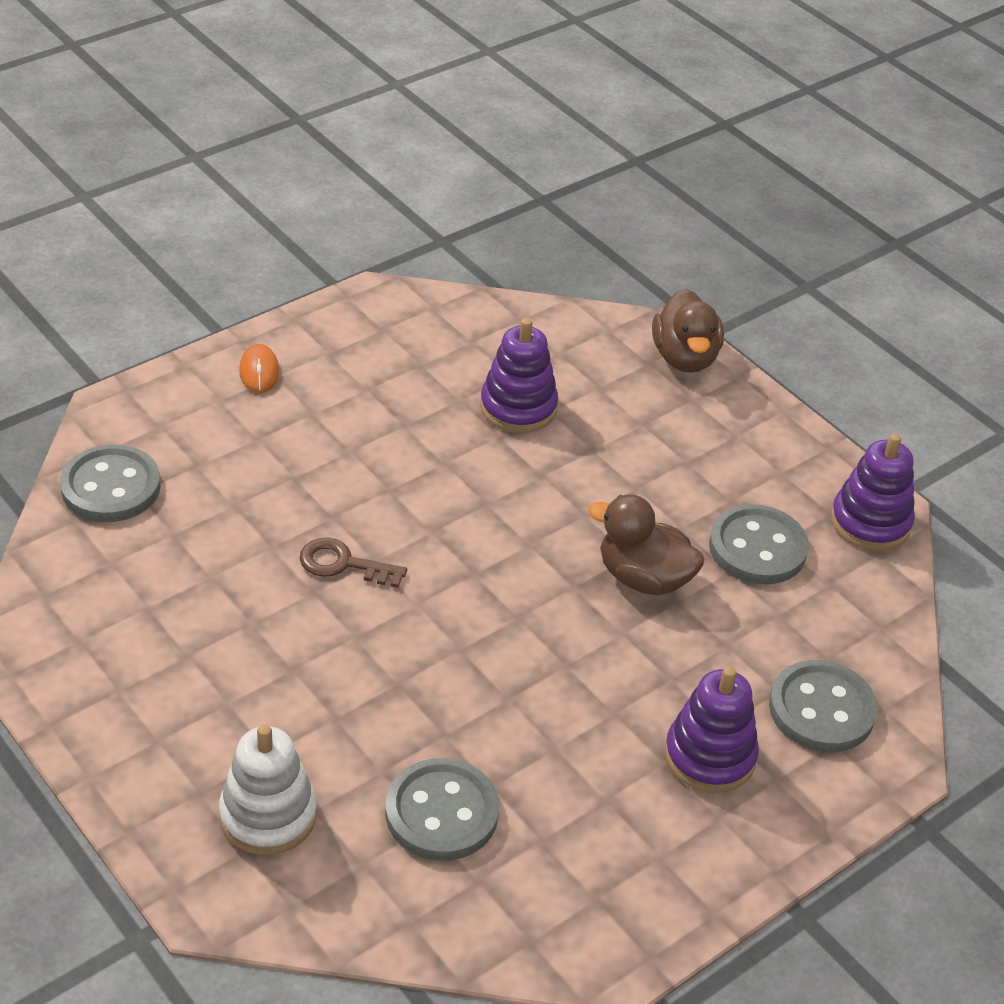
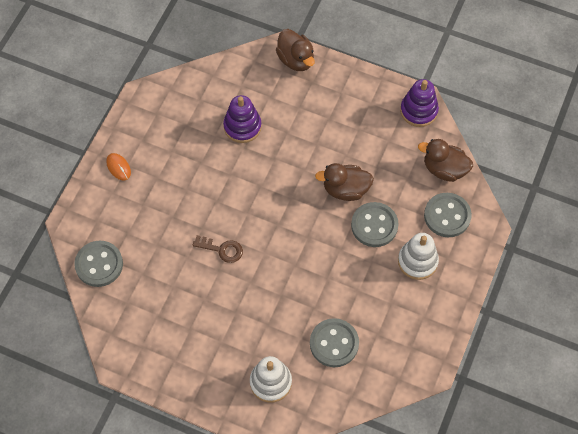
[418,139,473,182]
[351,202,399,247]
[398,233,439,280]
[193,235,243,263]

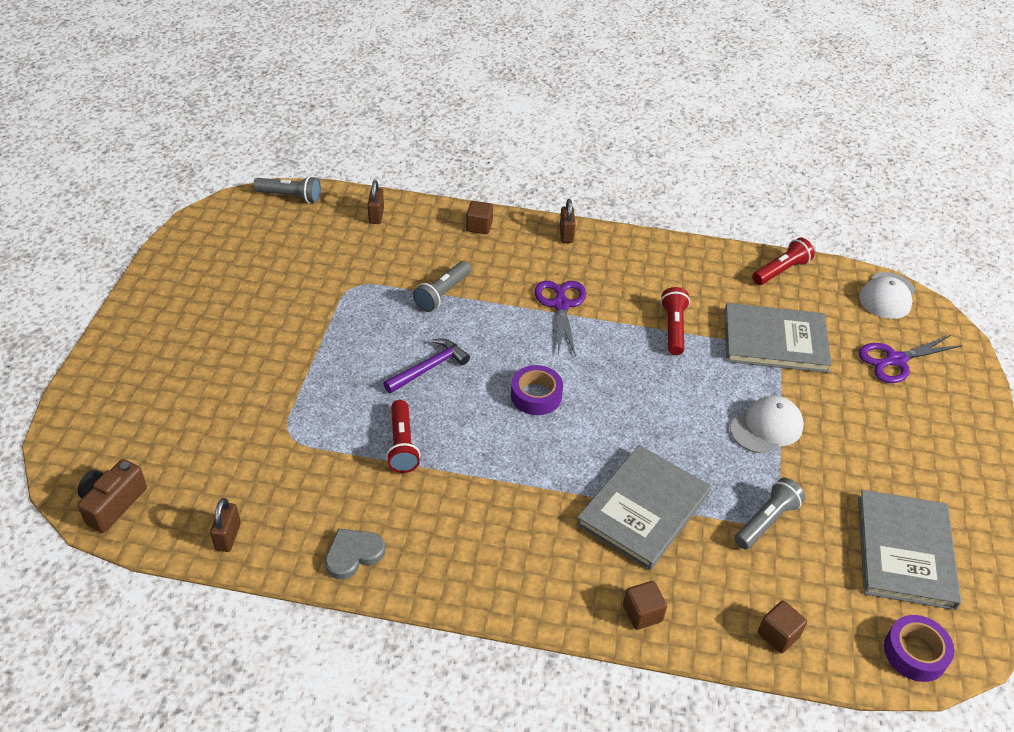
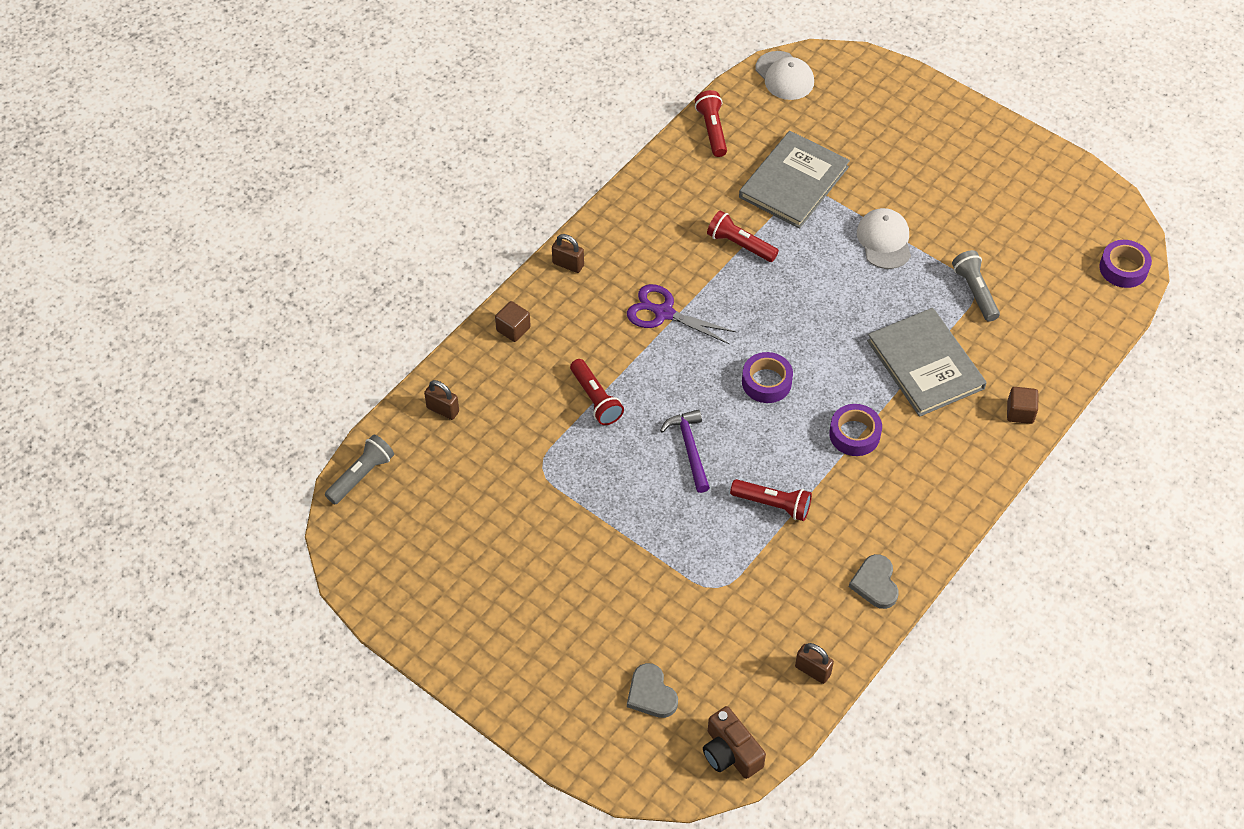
[758,601,807,653] (first image)
[858,335,963,383] (first image)
[858,490,961,610] (first image)
[627,663,678,718]
[829,404,882,456]
[570,359,624,425]

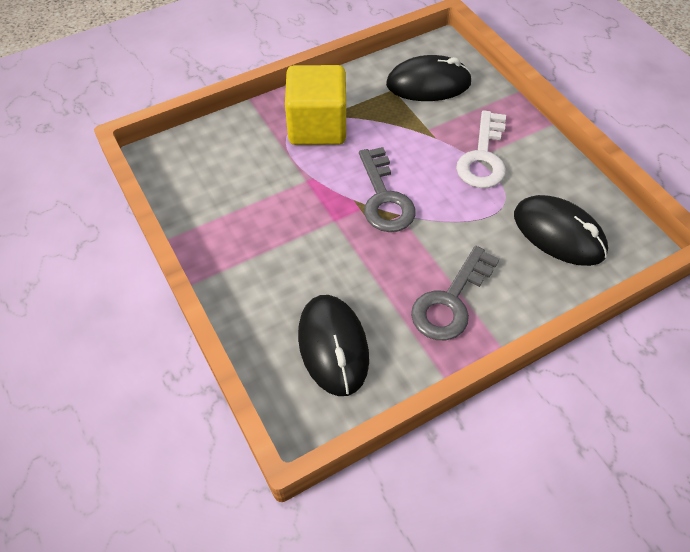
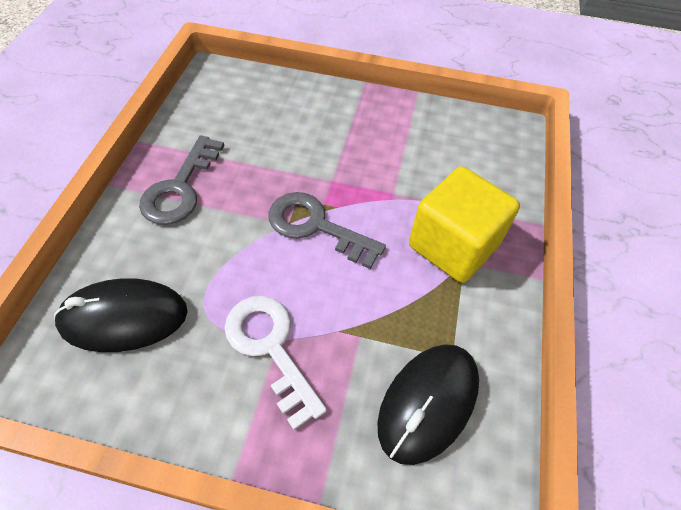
[298,295,369,396] (first image)
[139,135,224,225]

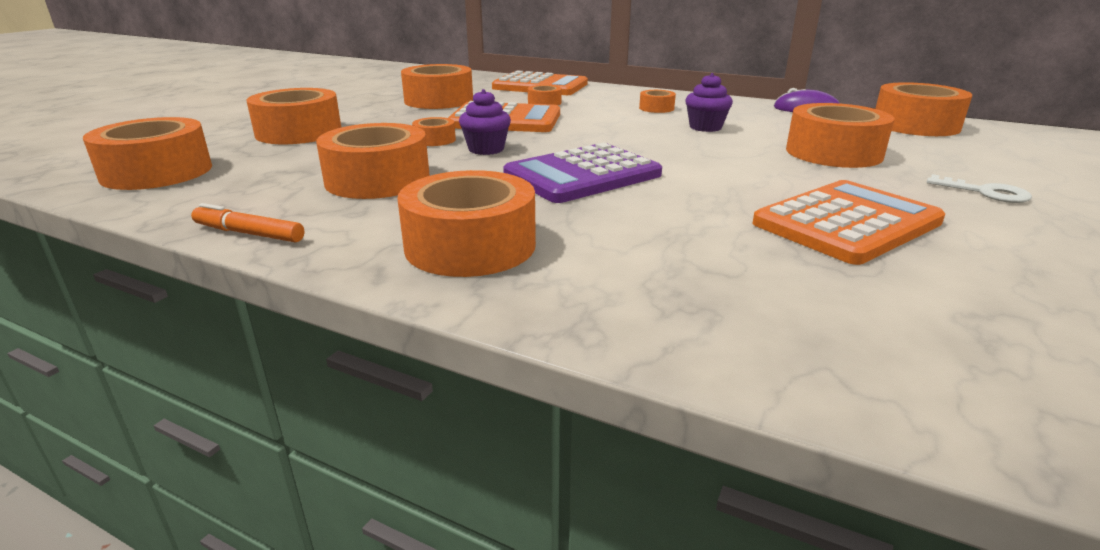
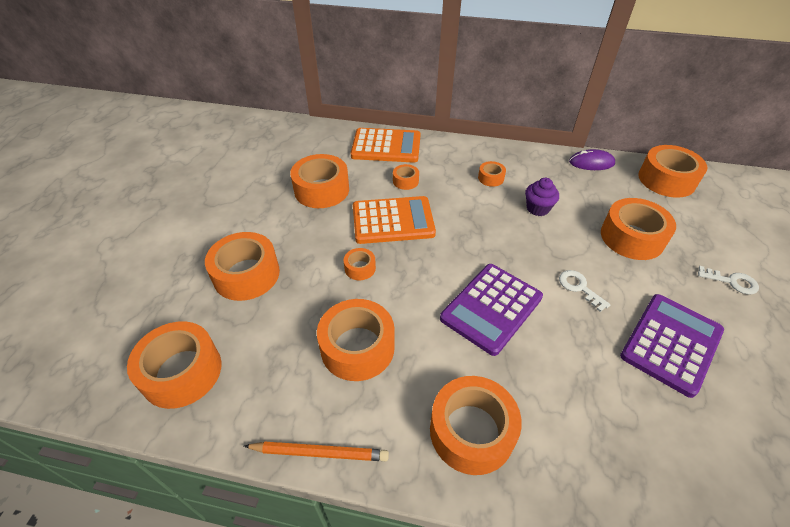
[459,89,511,155] (first image)
[559,270,611,312]
[244,442,389,461]
[620,294,724,398]

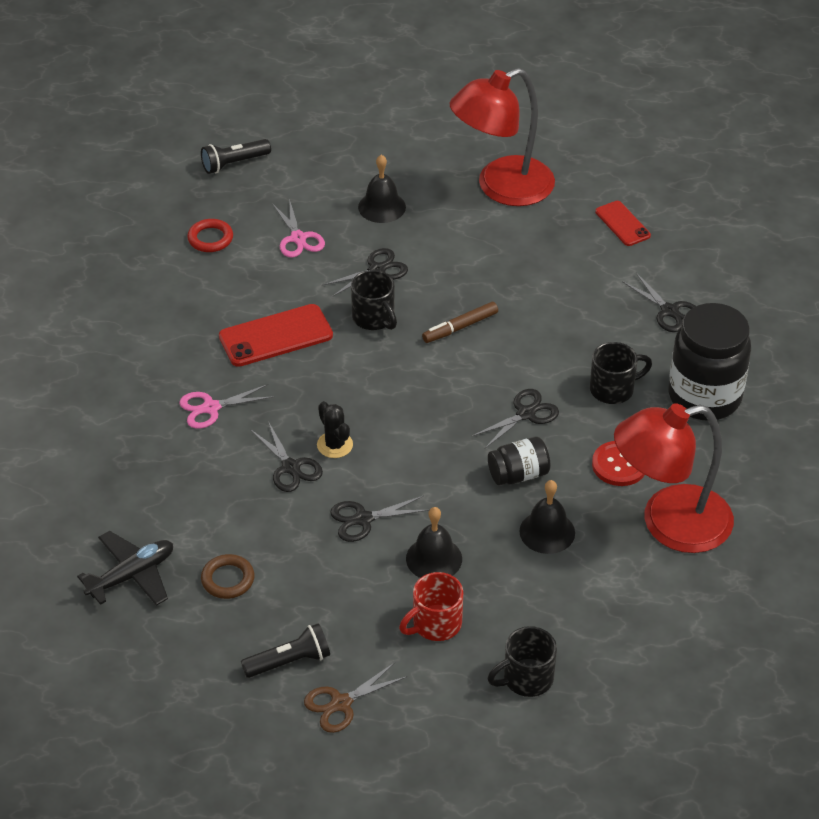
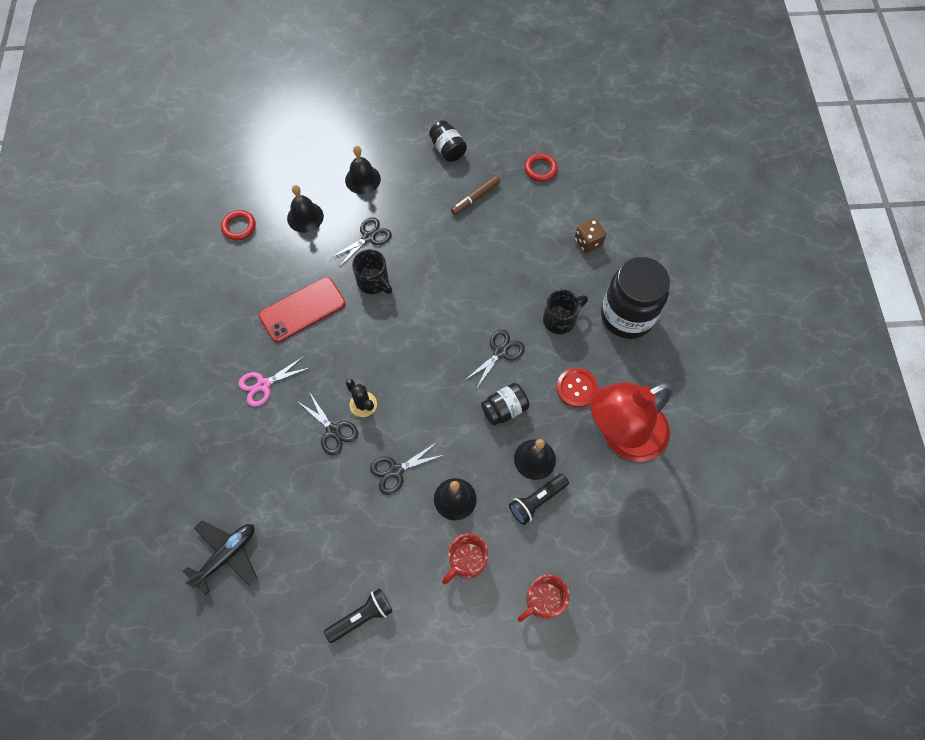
[201,554,255,599] (first image)
[304,662,408,733] (first image)
[509,474,569,525]
[451,175,500,215]
[287,185,324,233]
[429,120,467,162]
[525,153,558,182]
[574,219,606,253]
[518,575,569,622]

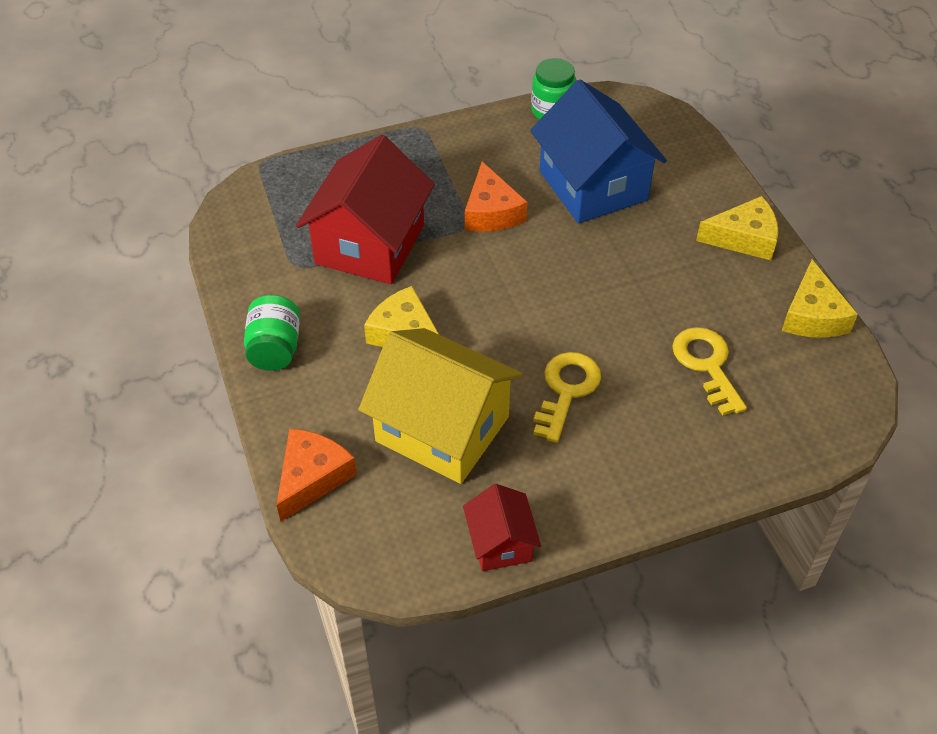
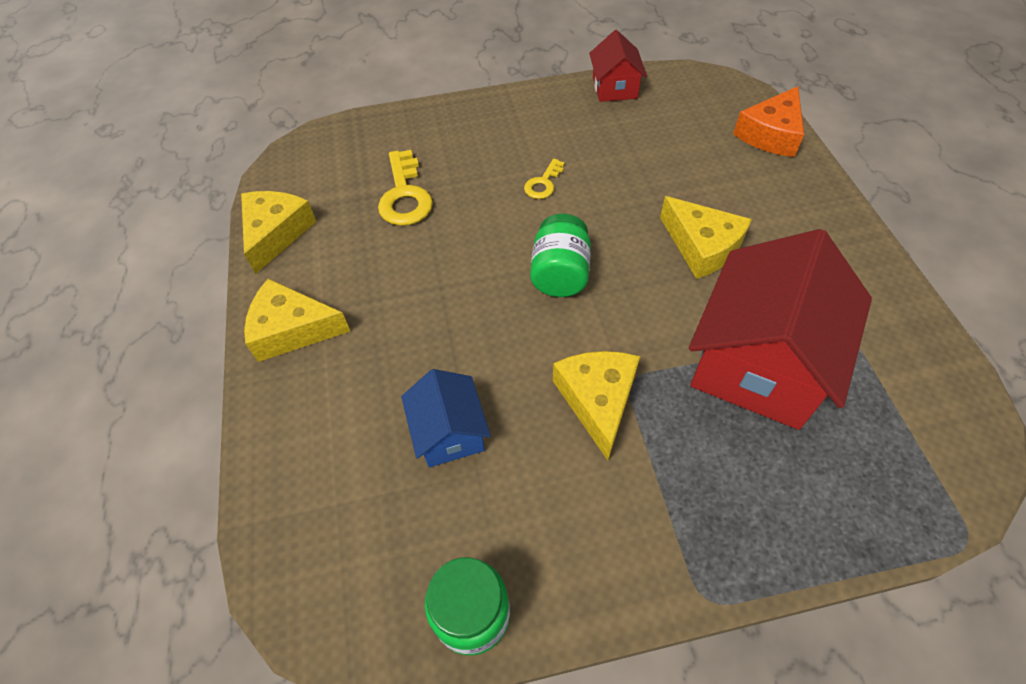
[359,328,522,484] (first image)
[530,214,591,297]
[553,351,640,460]
[401,369,491,467]
[524,159,565,199]

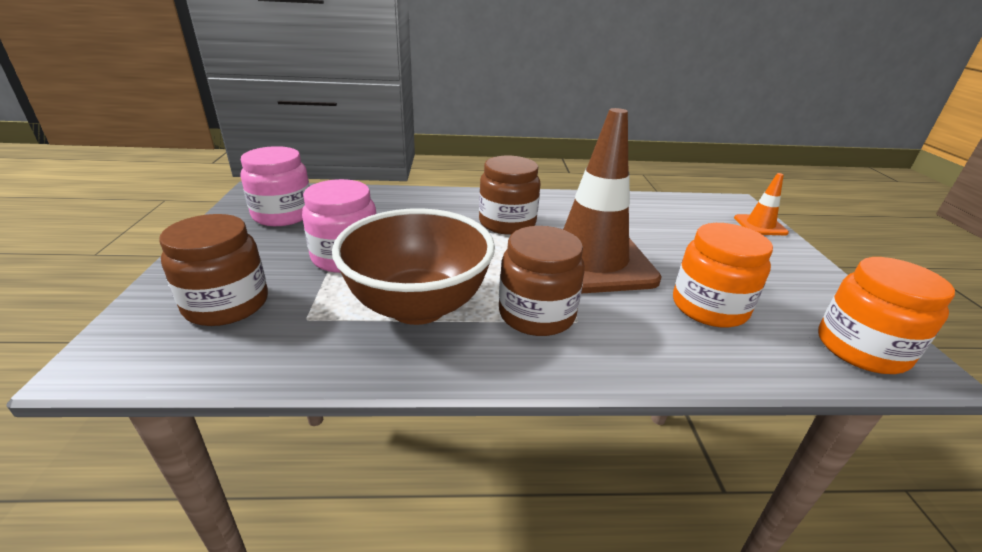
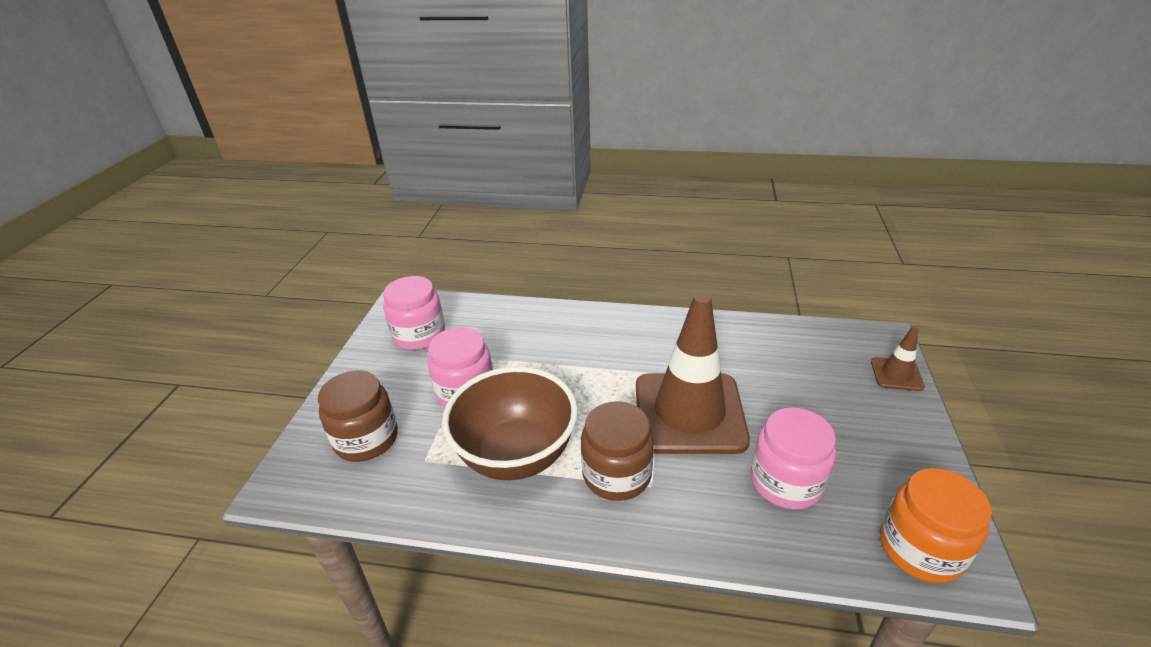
[479,156,540,235] (first image)
[751,407,836,510]
[871,327,925,391]

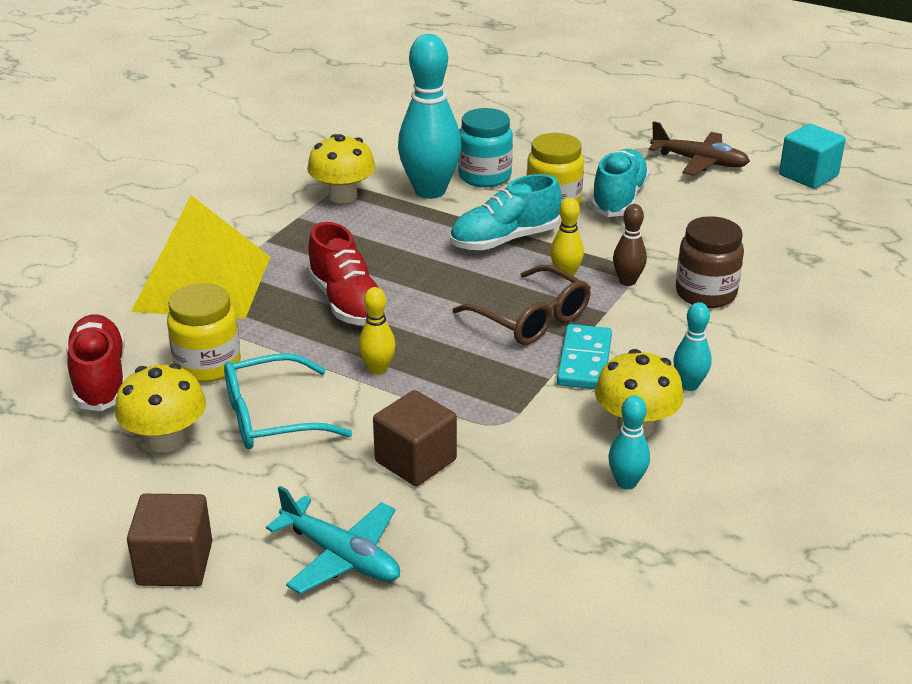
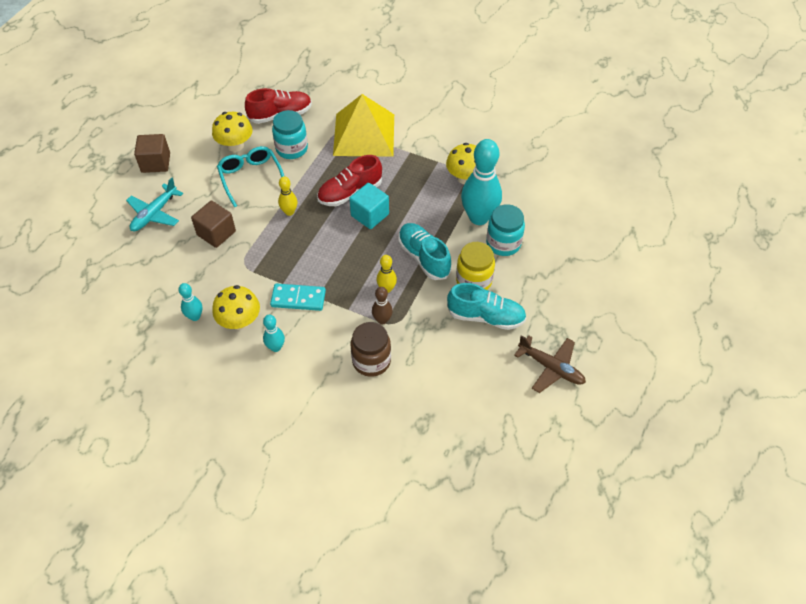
[453,265,591,345] (first image)
[349,183,389,229]
[272,110,308,159]
[514,335,586,393]

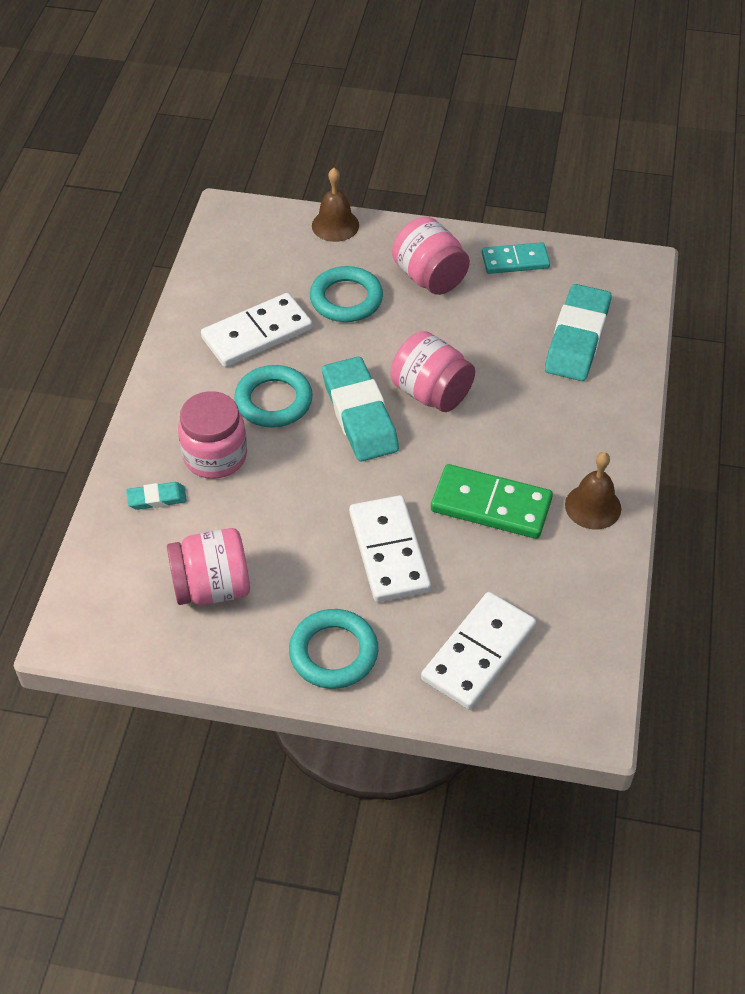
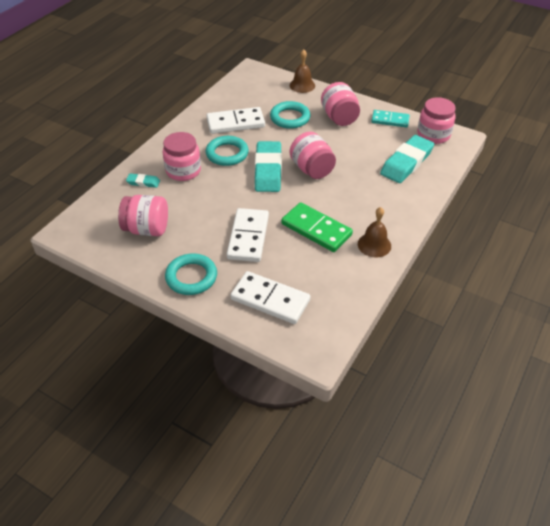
[417,97,456,144]
[230,271,310,324]

